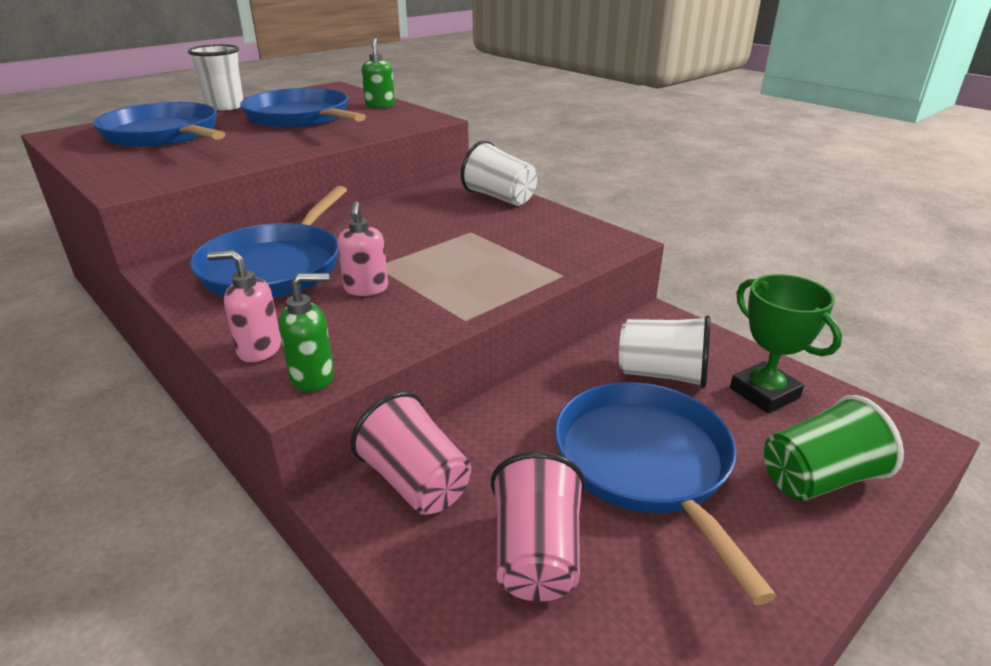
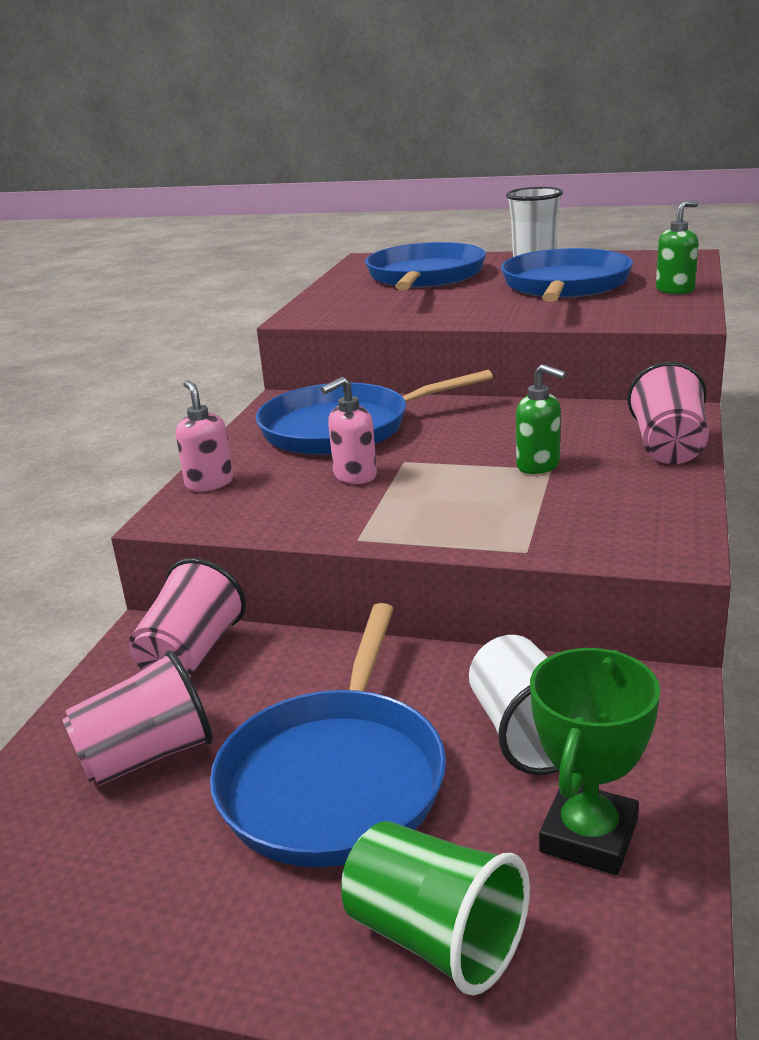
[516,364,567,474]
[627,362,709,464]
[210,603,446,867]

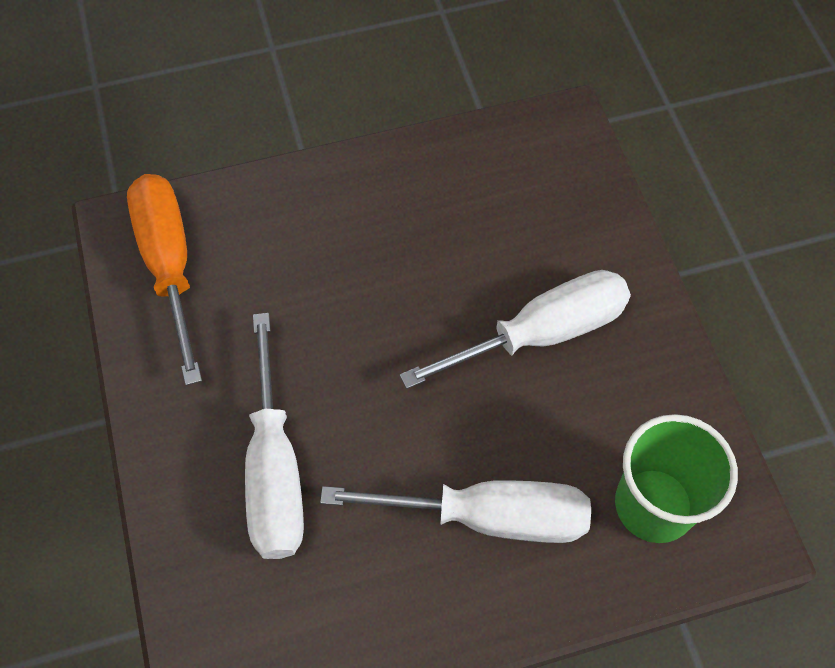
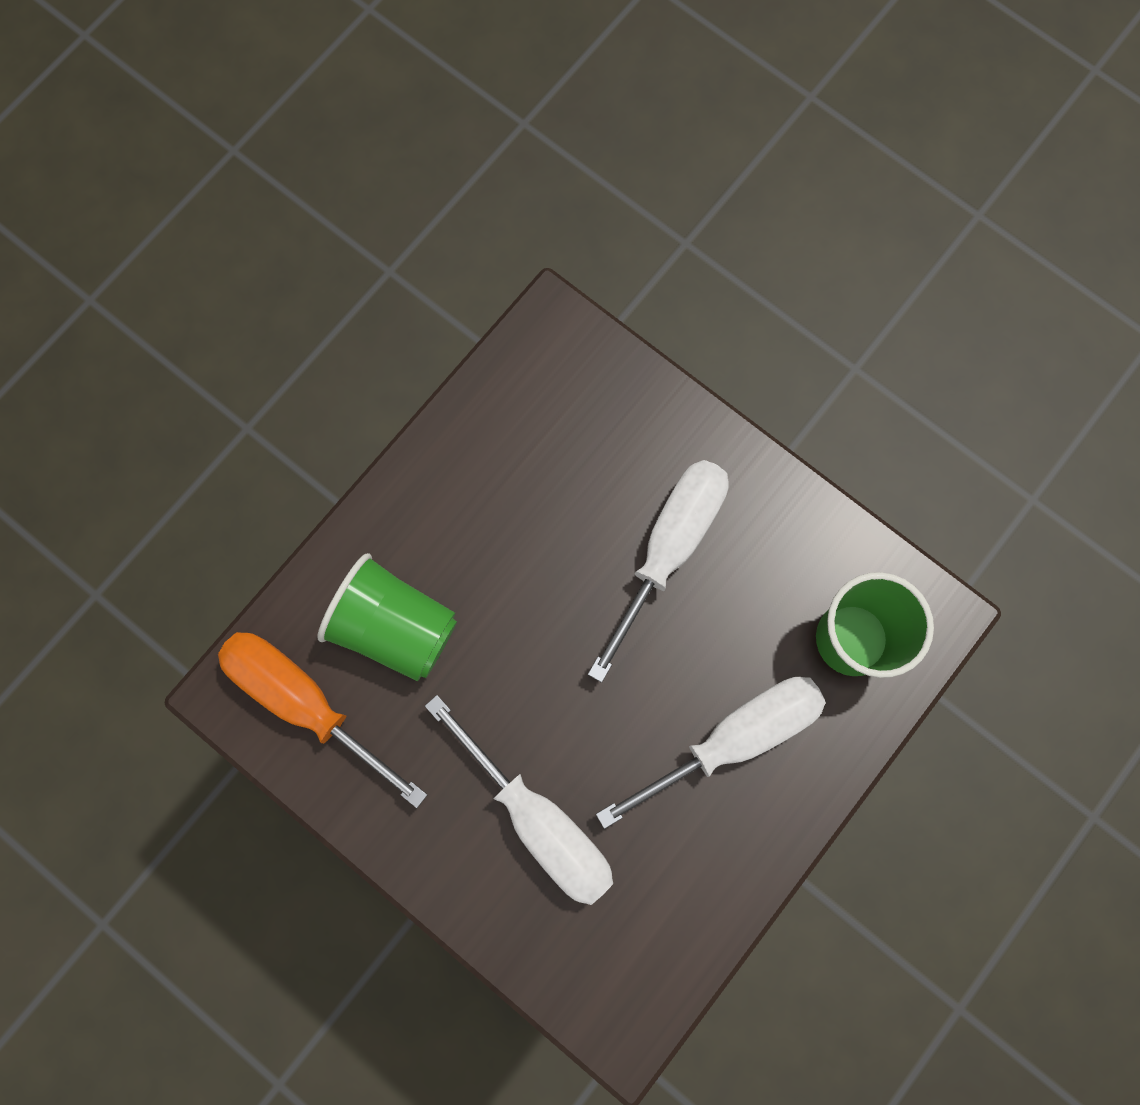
[317,553,457,682]

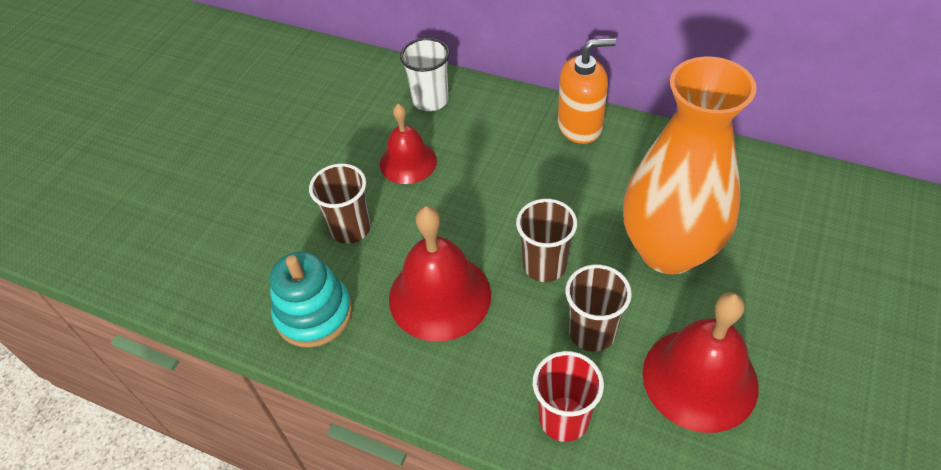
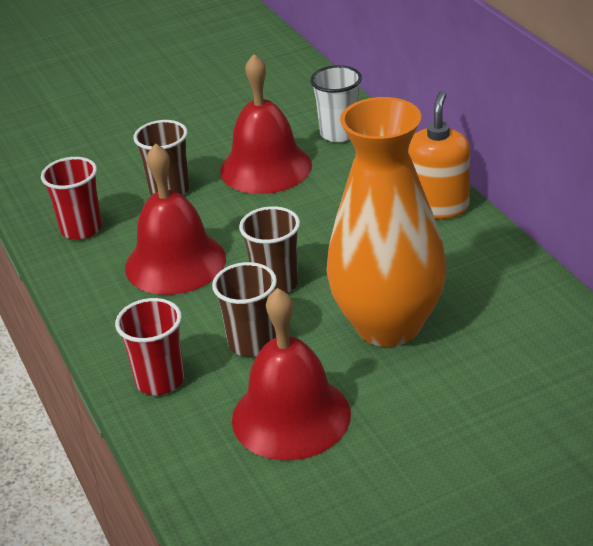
[41,157,102,240]
[408,91,470,219]
[220,54,312,194]

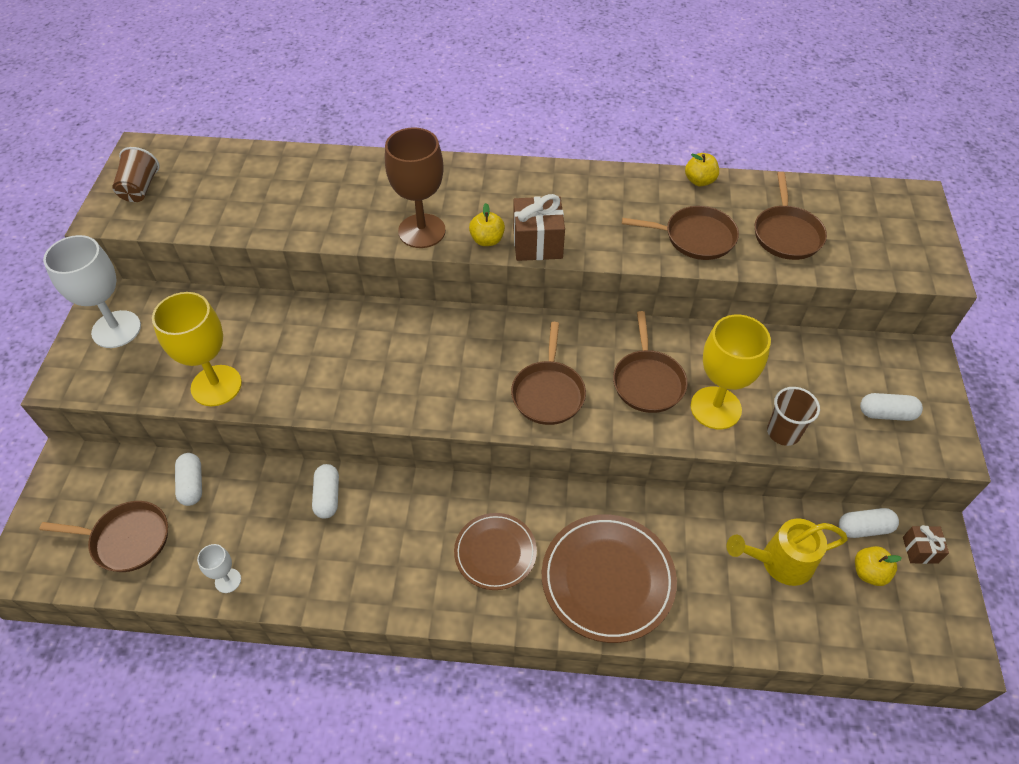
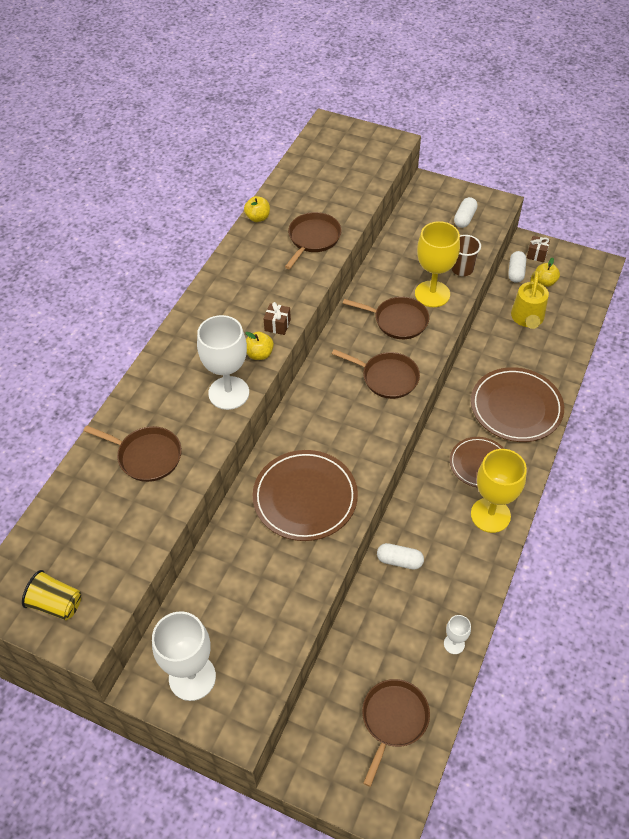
[175,453,202,506] (first image)
[253,450,358,541]
[471,449,527,533]
[83,425,182,482]
[22,570,81,620]
[197,315,249,410]
[264,302,291,335]

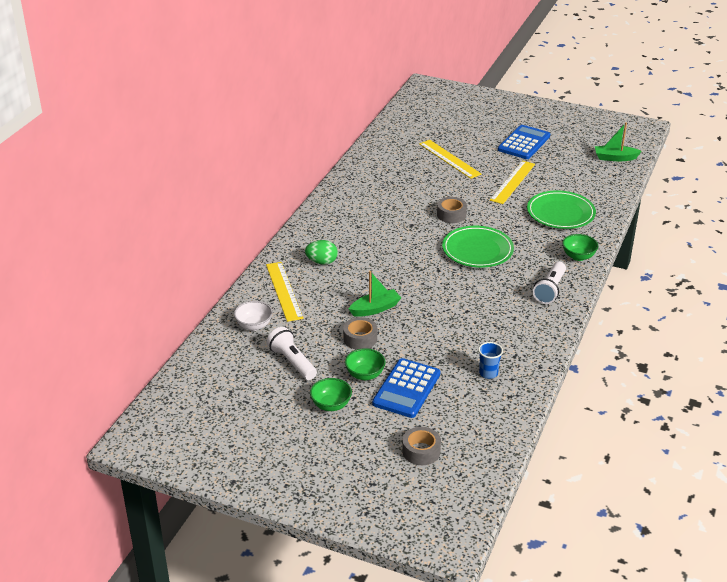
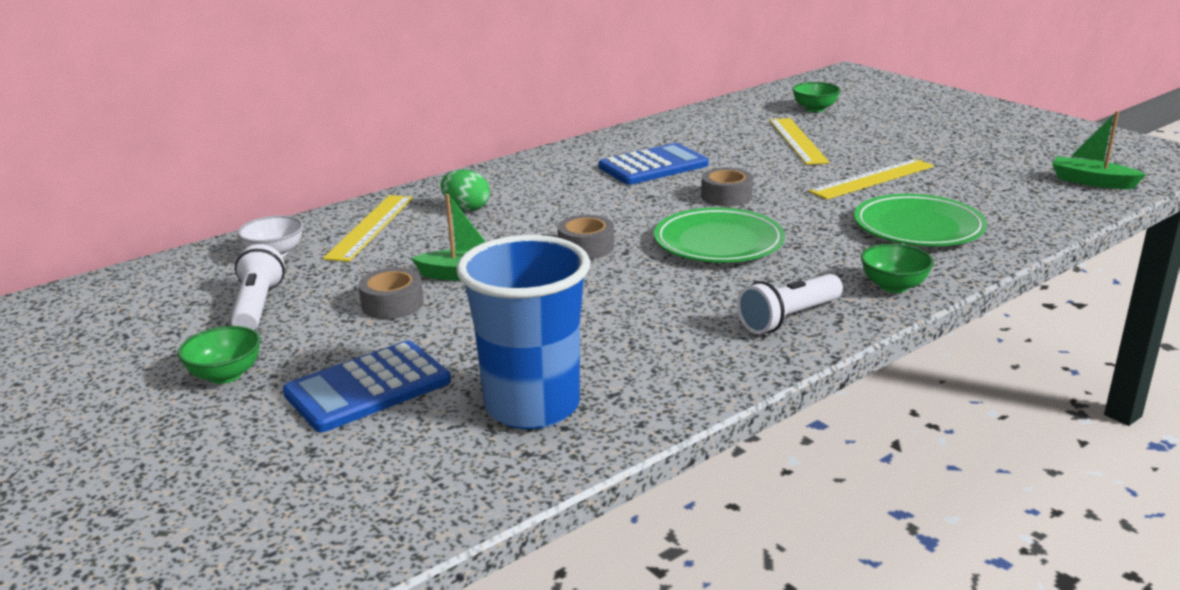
[792,82,841,112]
[558,215,614,259]
[598,143,709,185]
[456,235,590,429]

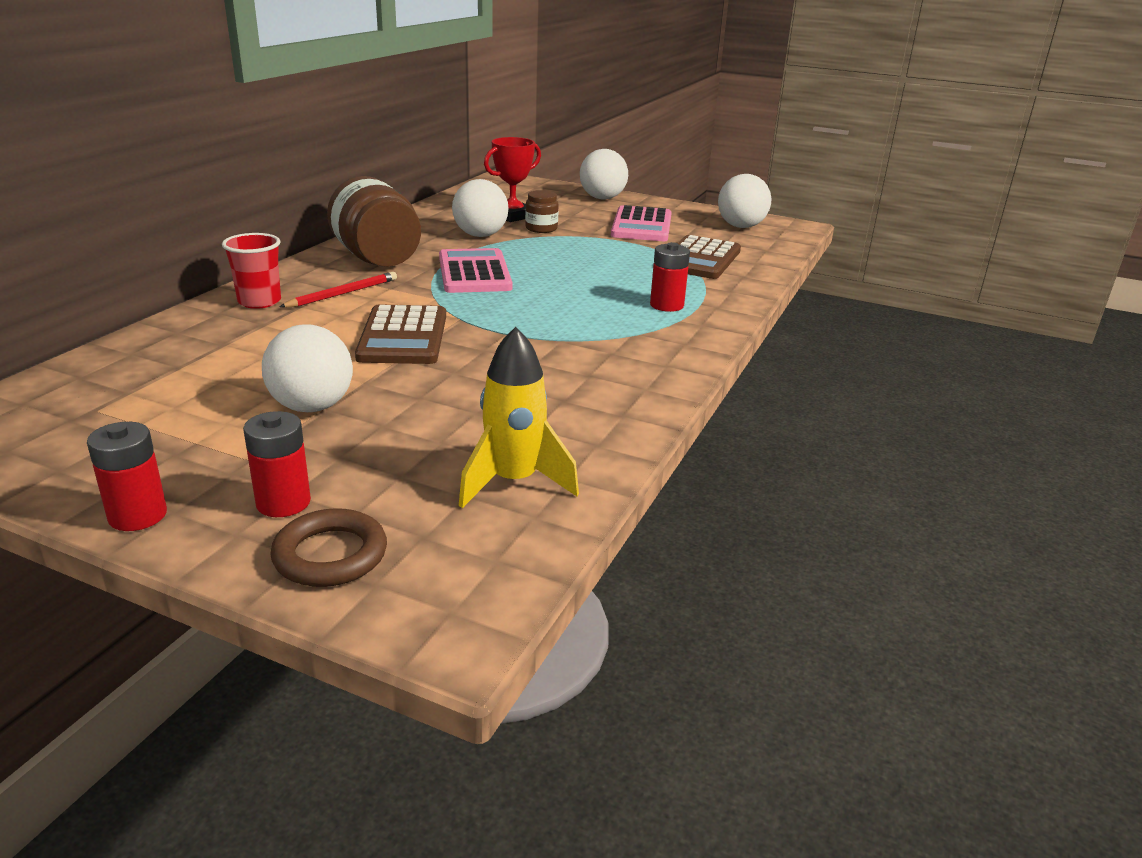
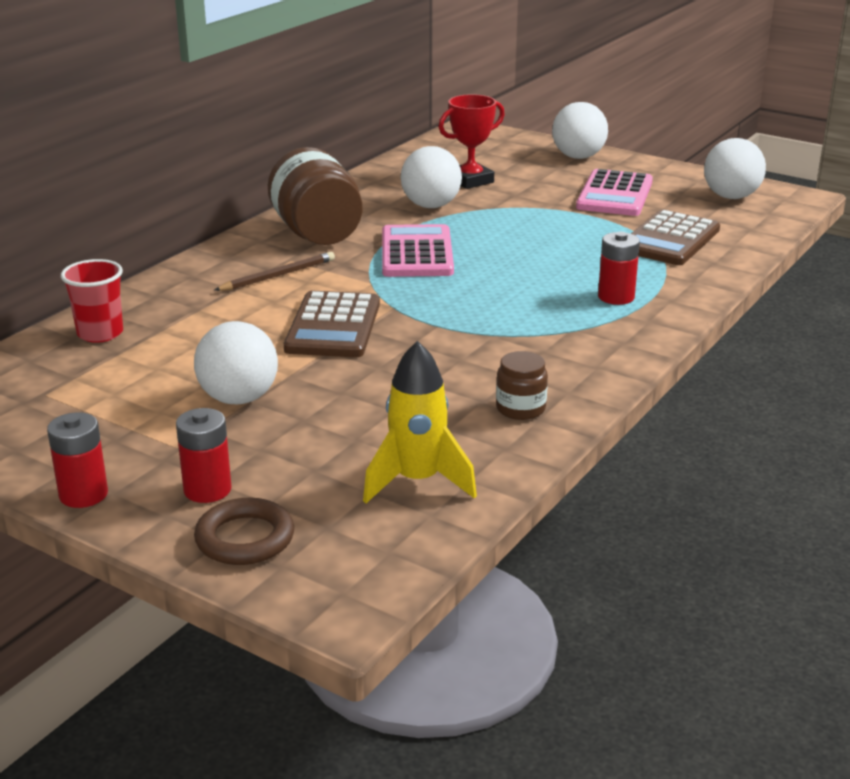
[61,259,123,343]
[496,351,548,420]
[214,252,335,291]

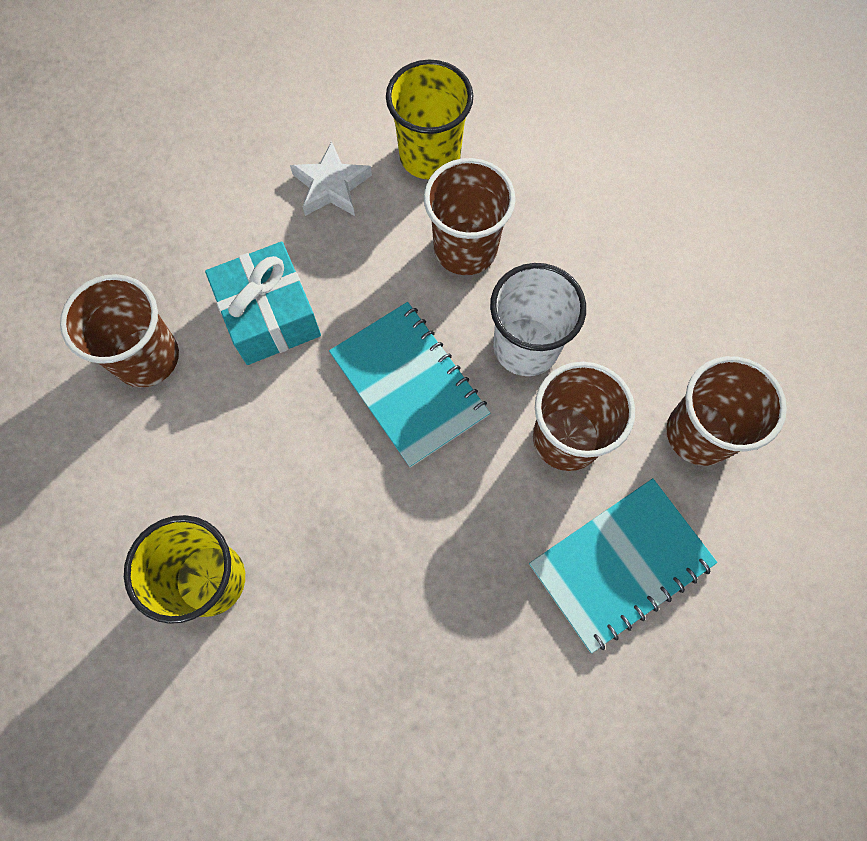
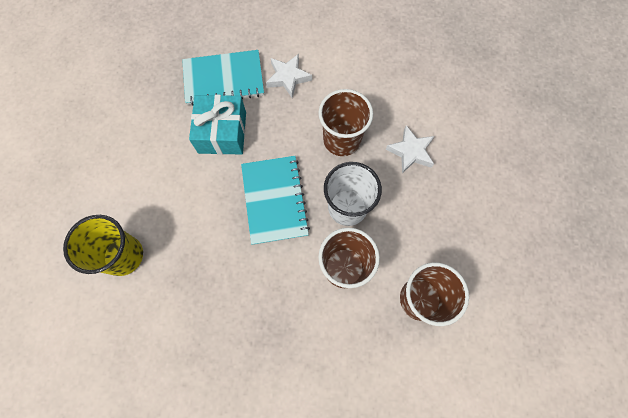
[60,274,179,387] (first image)
[386,60,474,179] (first image)
[386,125,434,173]
[182,50,264,106]

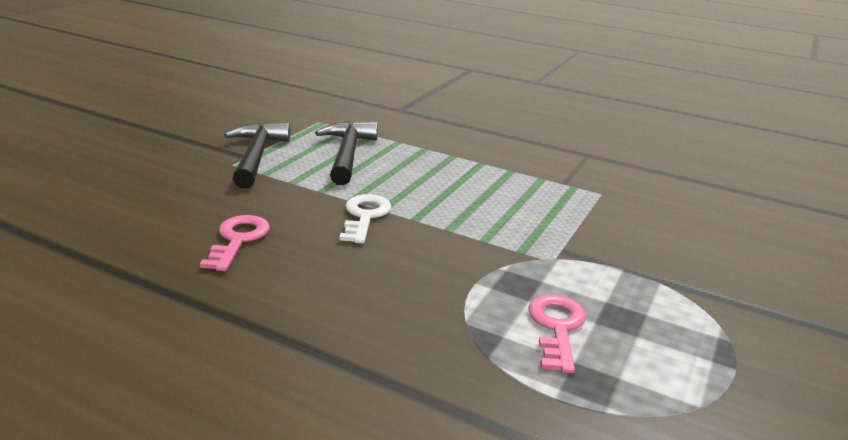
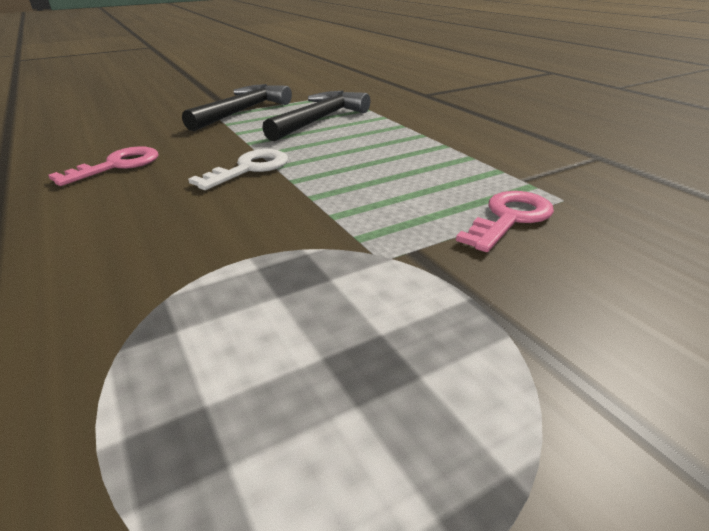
[456,191,554,252]

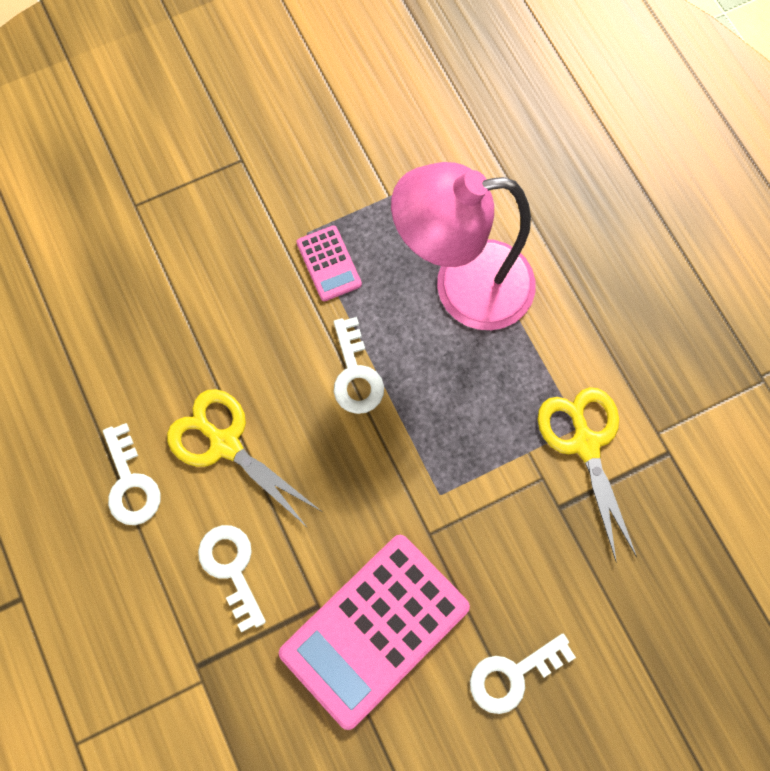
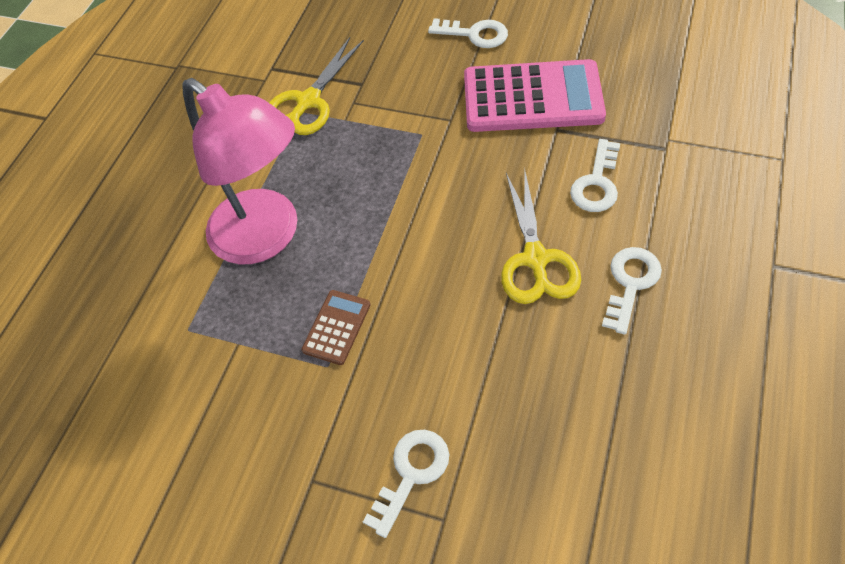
[363,430,449,538]
[302,290,370,365]

